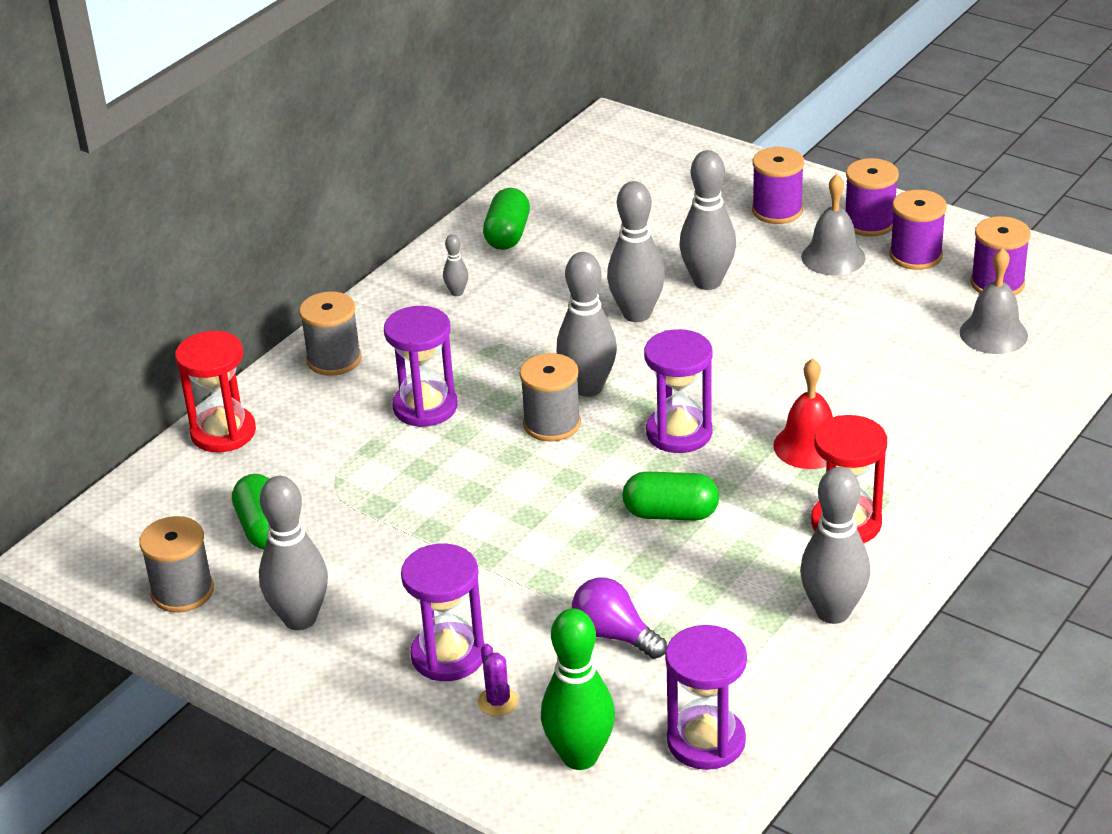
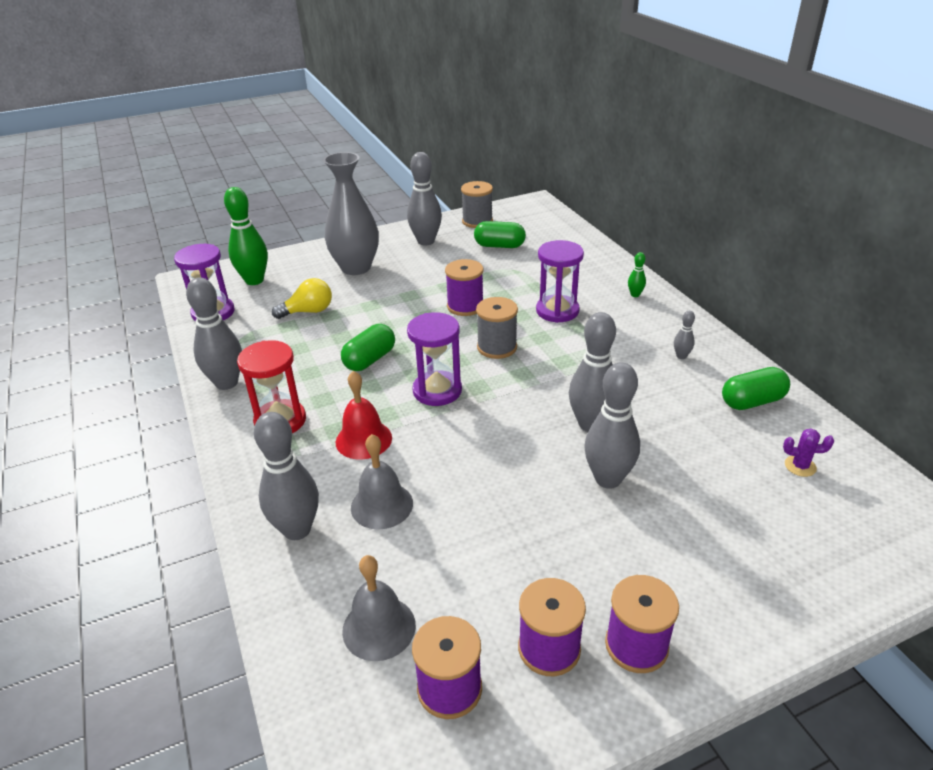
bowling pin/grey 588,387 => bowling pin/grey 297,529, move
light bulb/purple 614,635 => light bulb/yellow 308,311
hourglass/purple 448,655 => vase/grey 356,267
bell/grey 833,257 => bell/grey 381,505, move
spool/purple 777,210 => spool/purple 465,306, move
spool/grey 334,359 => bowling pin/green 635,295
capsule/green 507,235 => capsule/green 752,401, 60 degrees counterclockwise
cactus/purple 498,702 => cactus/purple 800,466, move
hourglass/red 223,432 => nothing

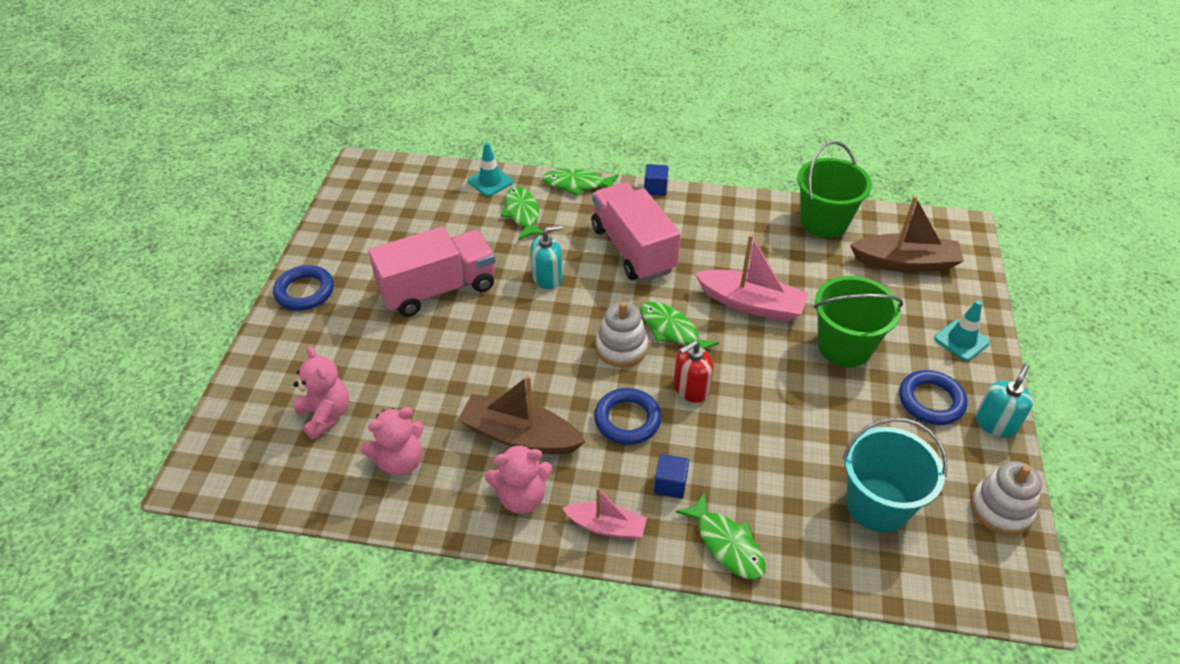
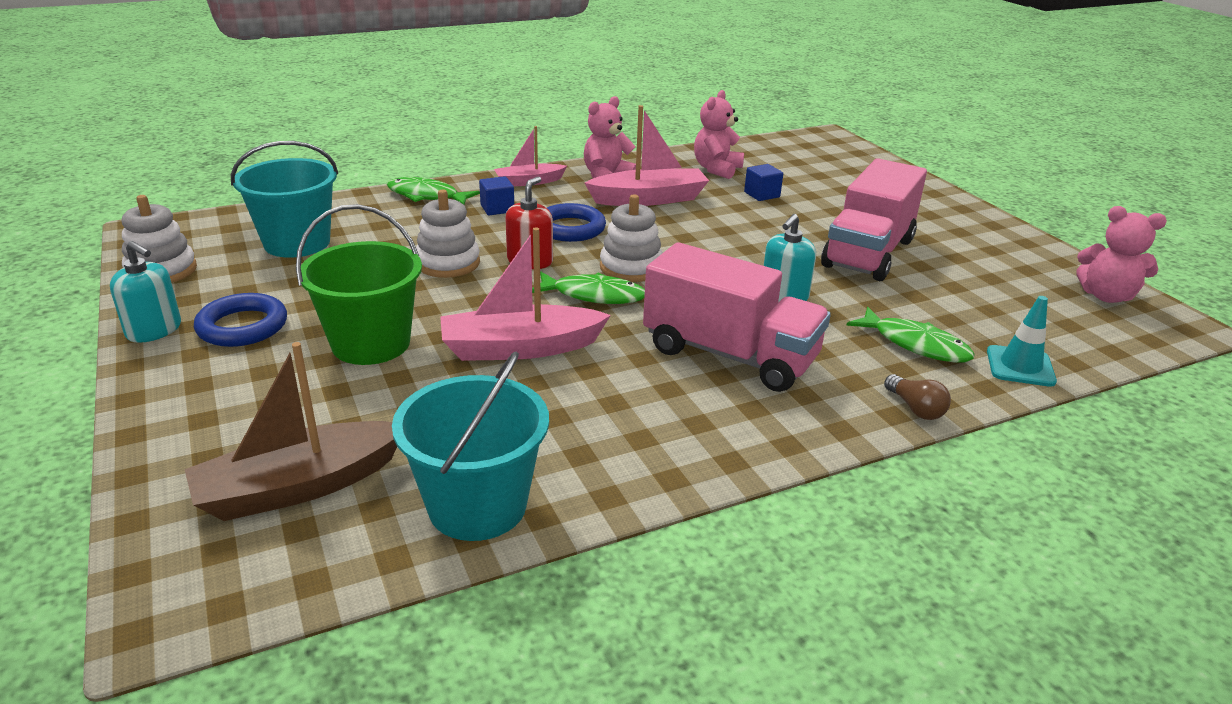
soap dispenser/turquoise 996,423 => soap dispenser/turquoise 154,330, 60 degrees counterclockwise
bucket/green 824,222 => bucket/turquoise 477,506
nothing => stacking toy/white 448,263
boat/brown 519,436 => boat/pink 649,199
cube/blue 655,188 => cube/blue 762,195, move
fish/green 577,184 => light bulb/brown 915,408
teddy bear/pink 325,415 => teddy bear/pink 1106,296, move
ring/blue 305,291 => nothing
traffic cone/turquoise 961,340 => nothing

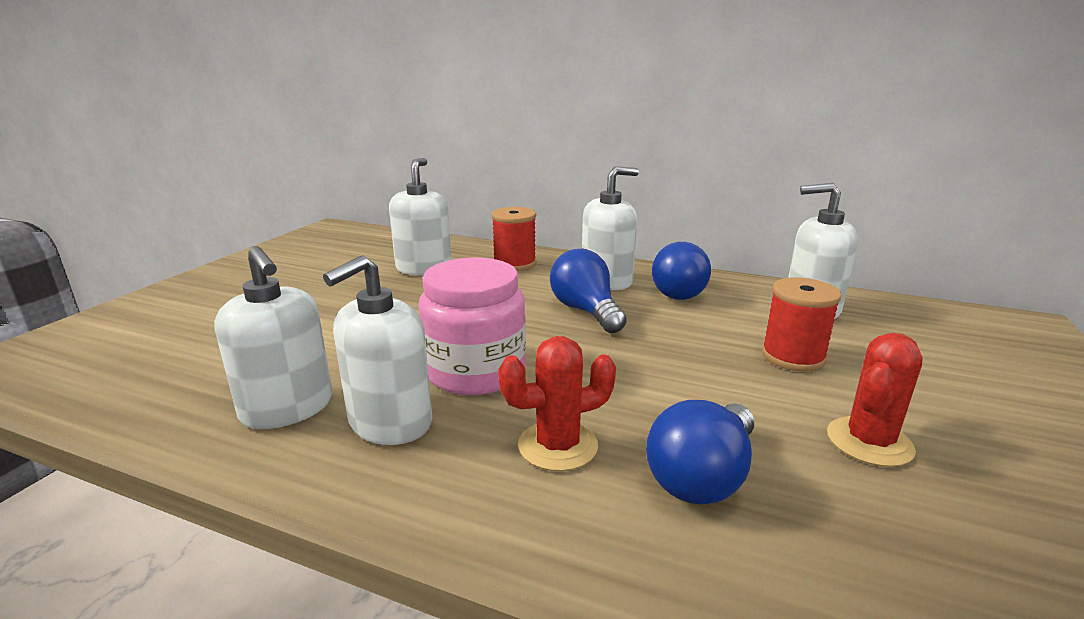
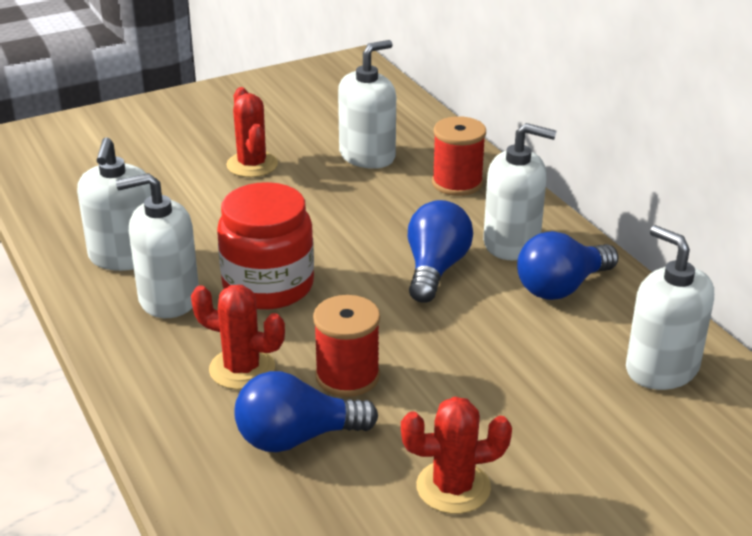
jar/pink 475,371 => jar/red 268,285
nothing => cactus/red 252,165
spool/red 793,356 => spool/red 347,376, move

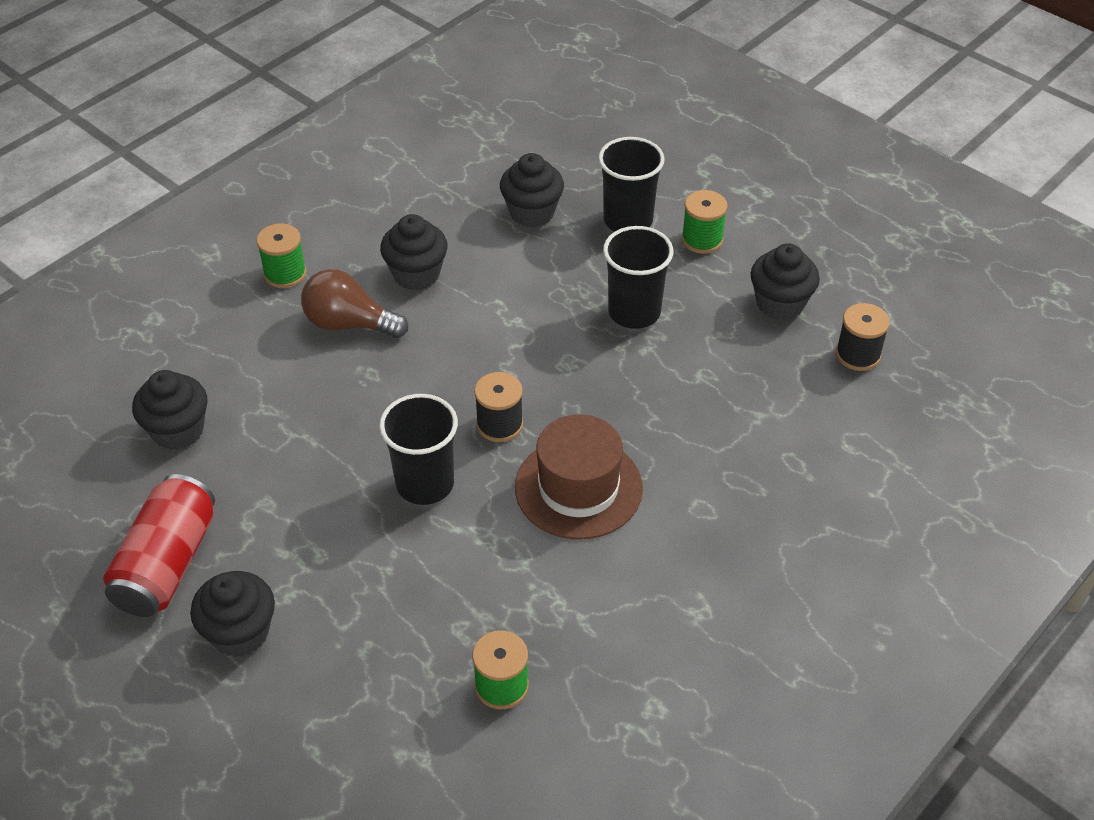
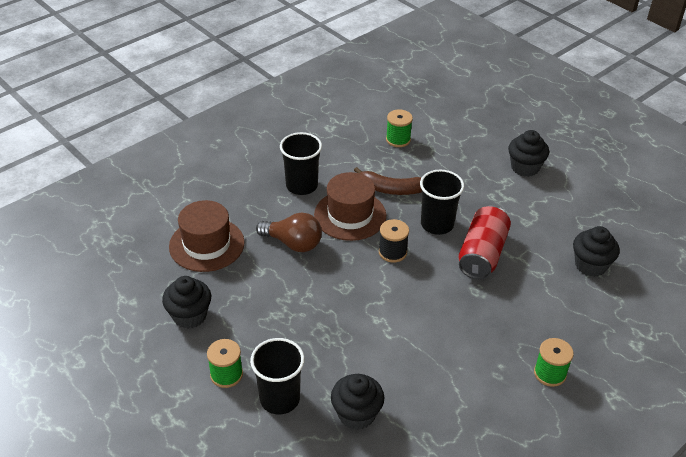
nothing => hat/brown 206,244
light bulb/brown 349,324 => light bulb/brown 293,243, move
cup/black 634,312 => cup/black 301,185, move
nothing => banana/brown 391,189
can/red 167,564 => can/red 482,254, move
cupcake/black 416,274 => nothing
spool/black 858,355 => nothing

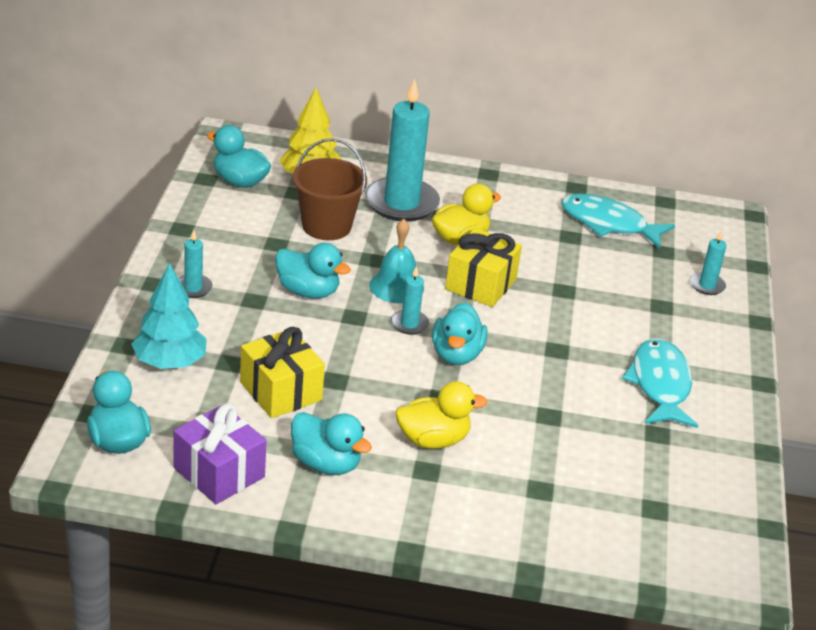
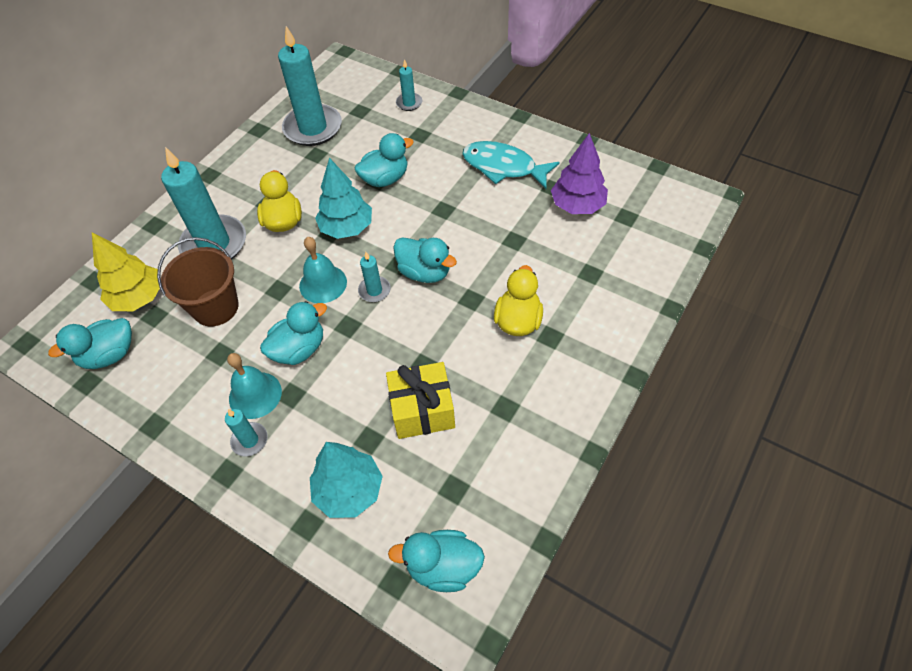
nothing => bell/turquoise 255,395
fish/turquoise 608,224 => candle/turquoise 313,128
gift/yellow 481,284 => tree/turquoise 347,228
duck/turquoise 326,464 => duck/turquoise 385,179, move
nothing => tree/purple 577,205
gift/purple 219,472 => nothing

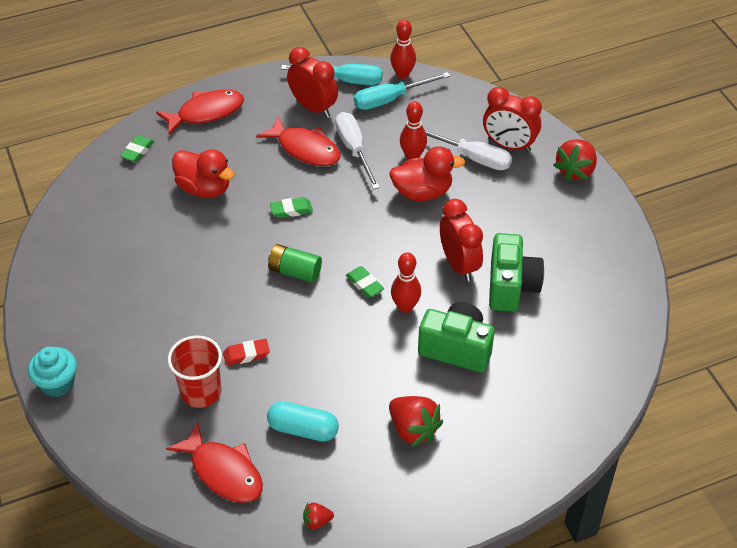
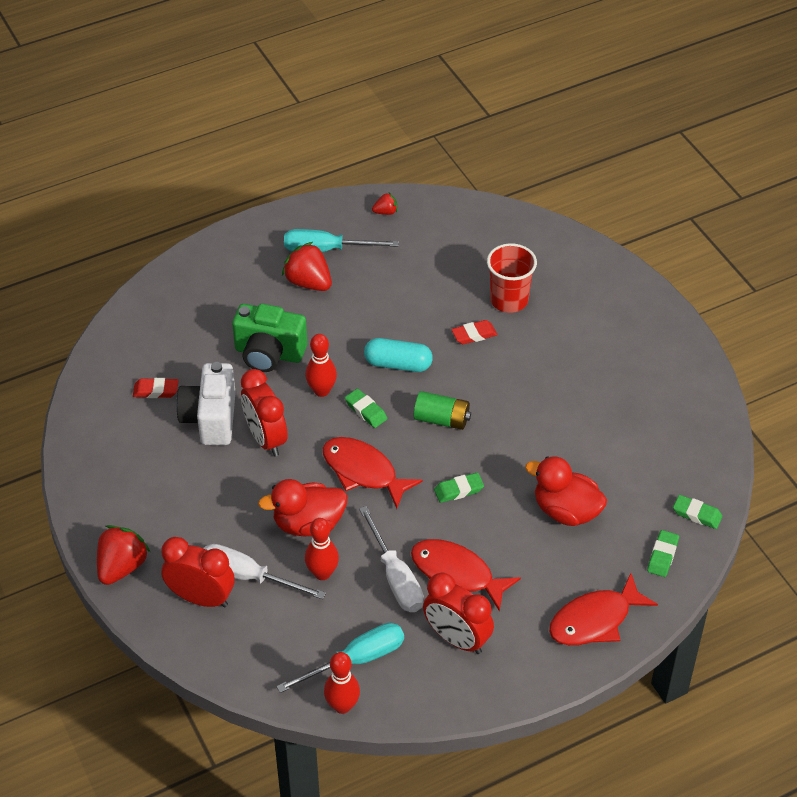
nothing => eraser/red 156,391
camera/green 511,287 => camera/white 210,419
screwdriver/turquoise 344,80 => screwdriver/turquoise 326,249, move
fish/red 223,471 => fish/red 363,472, move
capsule/turquoise 303,429 => capsule/turquoise 398,364, move
nothing => eraser/green 697,514
cupcake/turquoise 57,383 => nothing

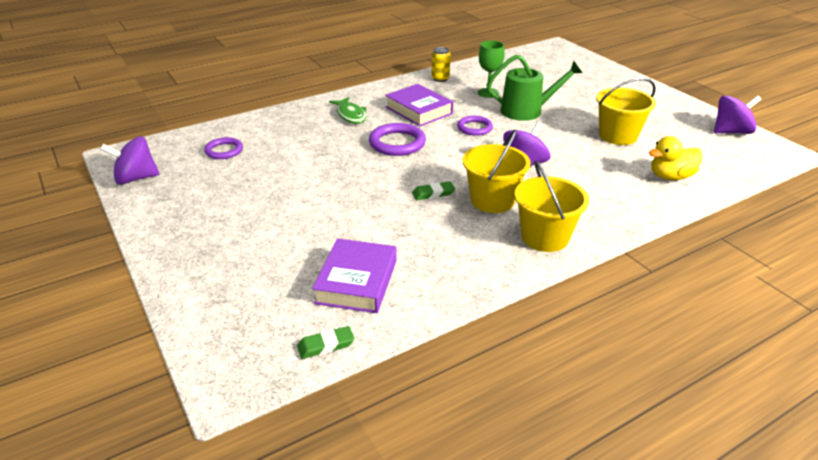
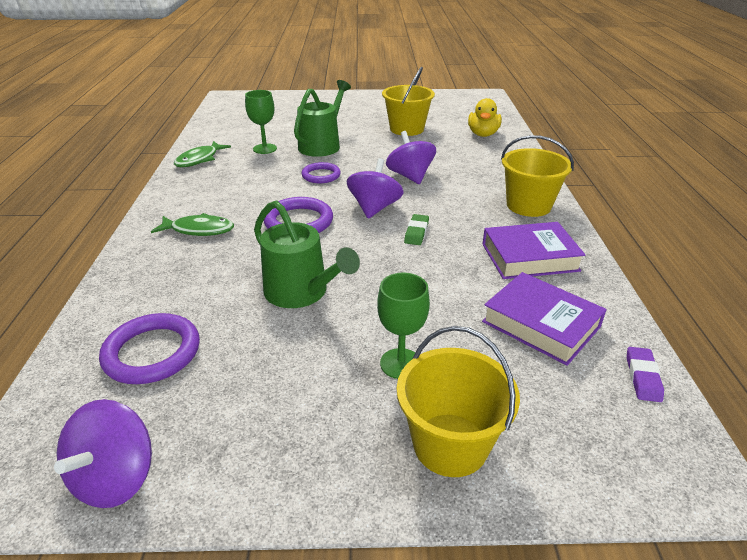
ring/purple 224,151 => ring/purple 152,352, x1.54
can/yellow 440,79 => fish/green 199,159
nothing => watering can/green 301,292
spinning top/purple 731,132 => spinning top/purple 374,208, move
nothing => goblet/green 400,363
bucket/yellow 492,200 => bucket/yellow 450,444, move
book/purple 418,110 => book/purple 529,257, move
eraser/green 326,345 => eraser/purple 643,377

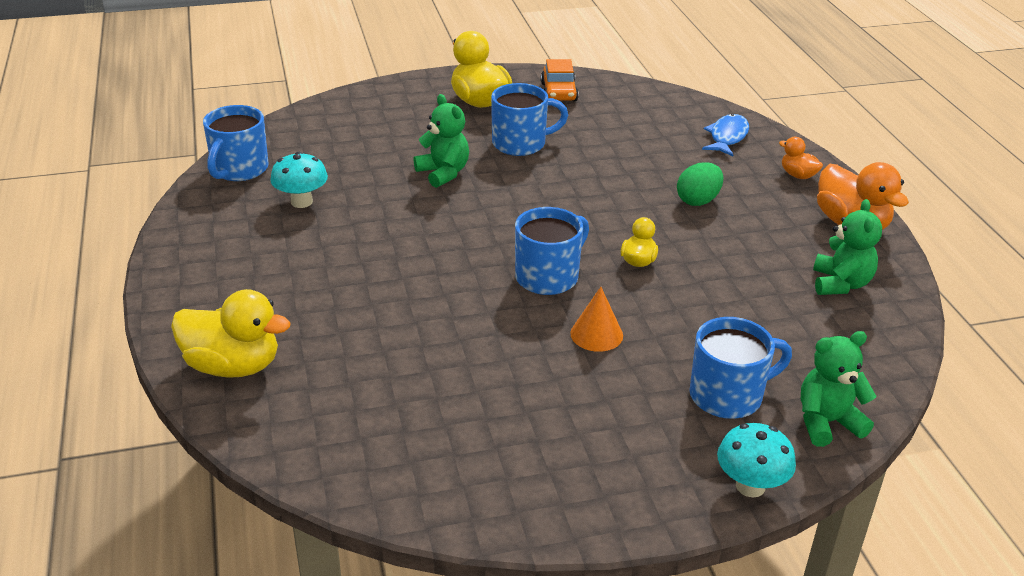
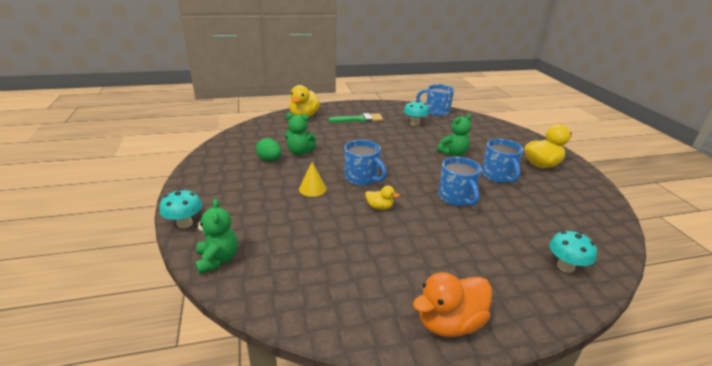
egg/green 698,200 => egg/green 269,160, move
teddy bear/green 840,284 => teddy bear/green 299,152, move
cone/orange 596,334 => cone/yellow 312,189
nothing => brush/green 359,119
mug/blue 728,396 => mug/blue 456,197, move
fish/blue 727,137 => mushroom/turquoise 565,267
car/orange 559,92 => nothing
duck/orange 798,175 => nothing

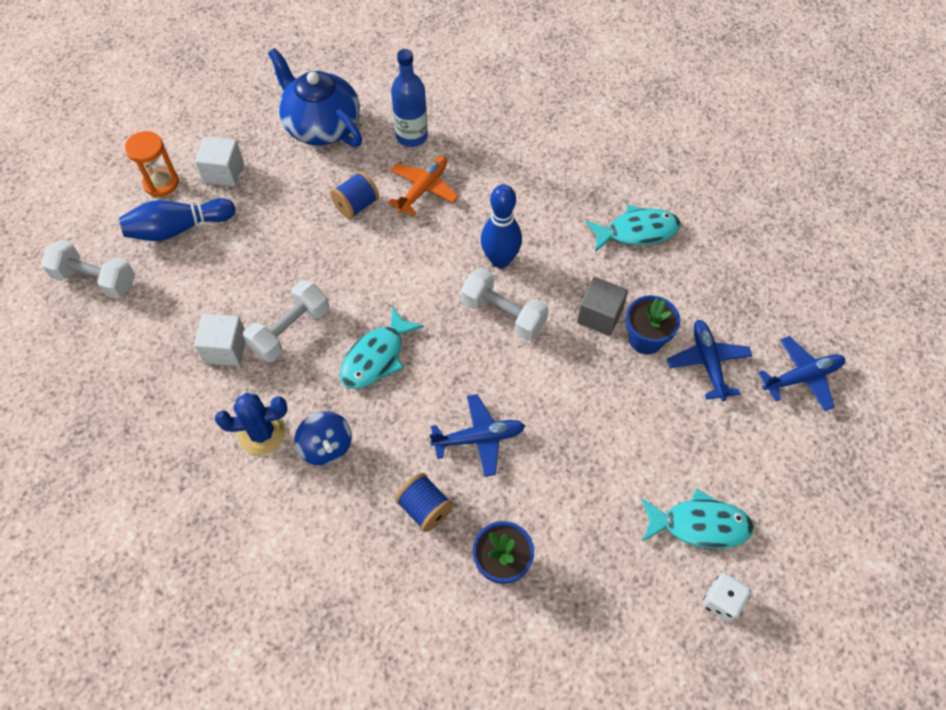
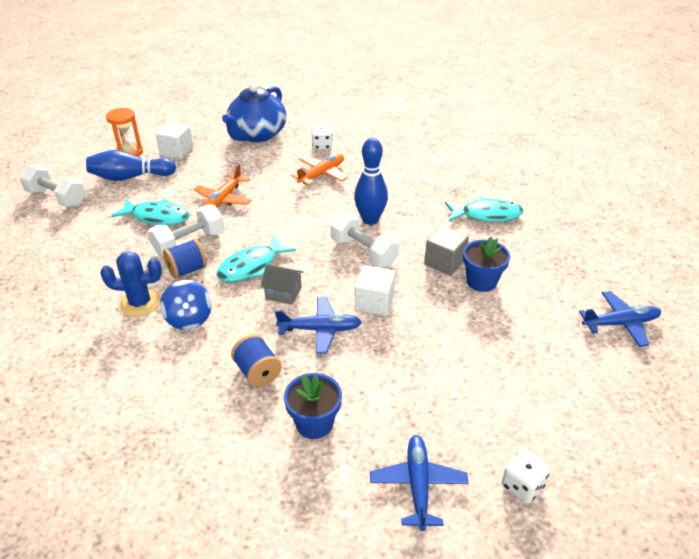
fish/turquoise 699,525 => fish/turquoise 157,217, move
spool/blue 356,205 => spool/blue 187,270, move
nothing => plane/orange 223,199
teapot/blue 321,126 => teapot/blue 257,134, 120 degrees counterclockwise
nothing => house/grey 283,293
bottle/blue 412,136 => dice/white 322,146
cube/white 225,349 => cube/white 374,302, move
plane/blue 708,363 => plane/blue 418,485, move

